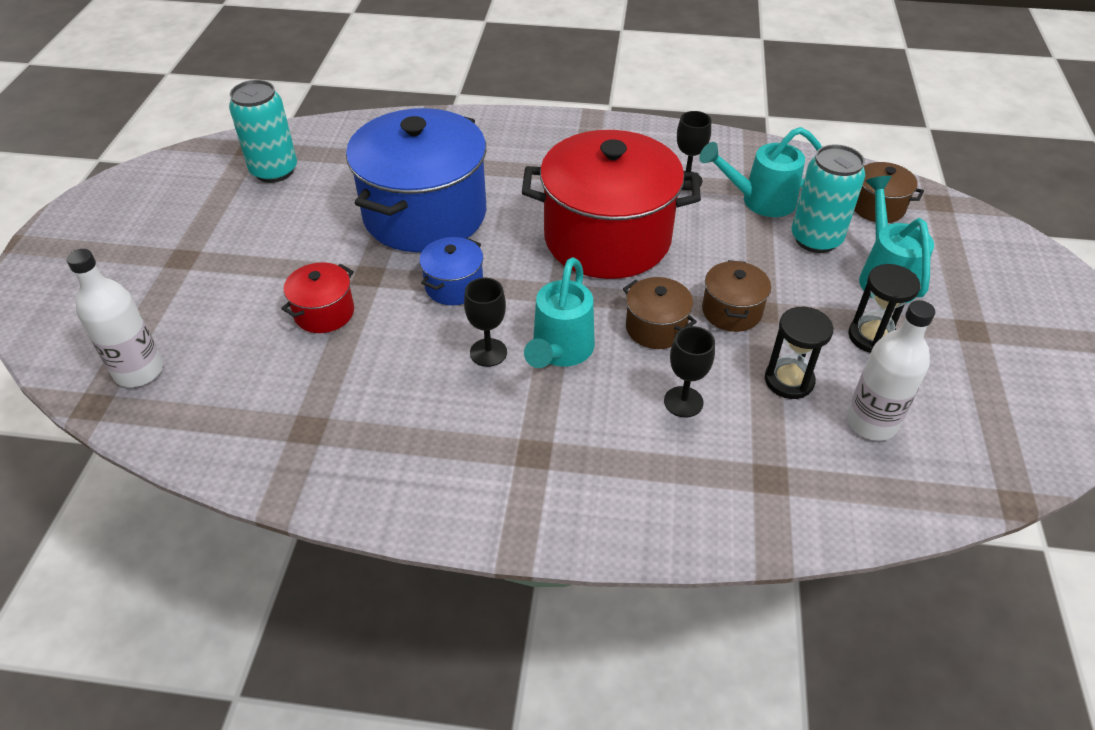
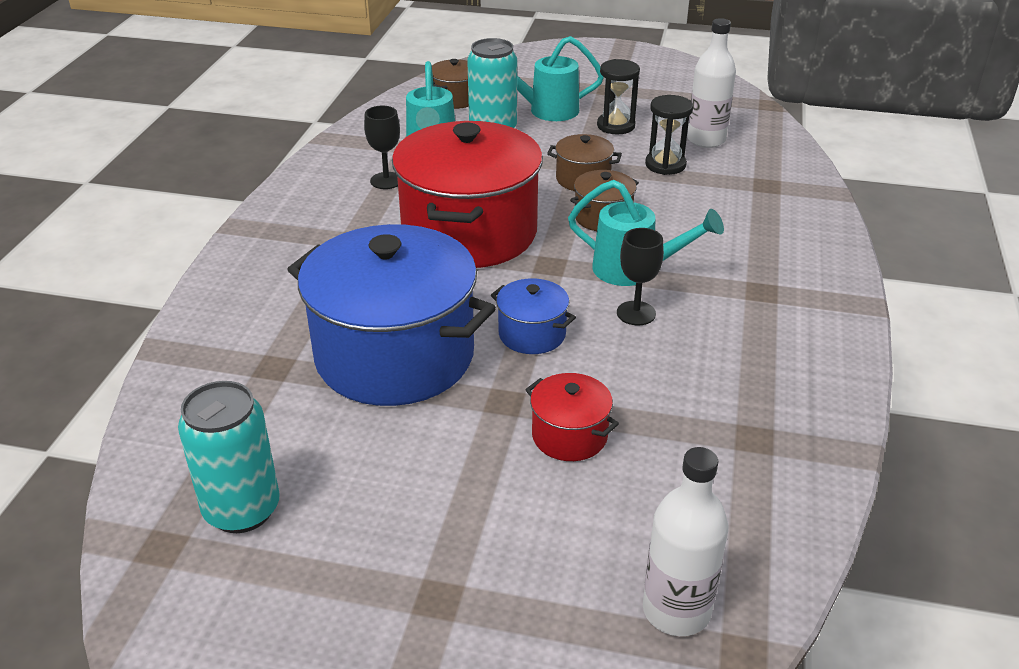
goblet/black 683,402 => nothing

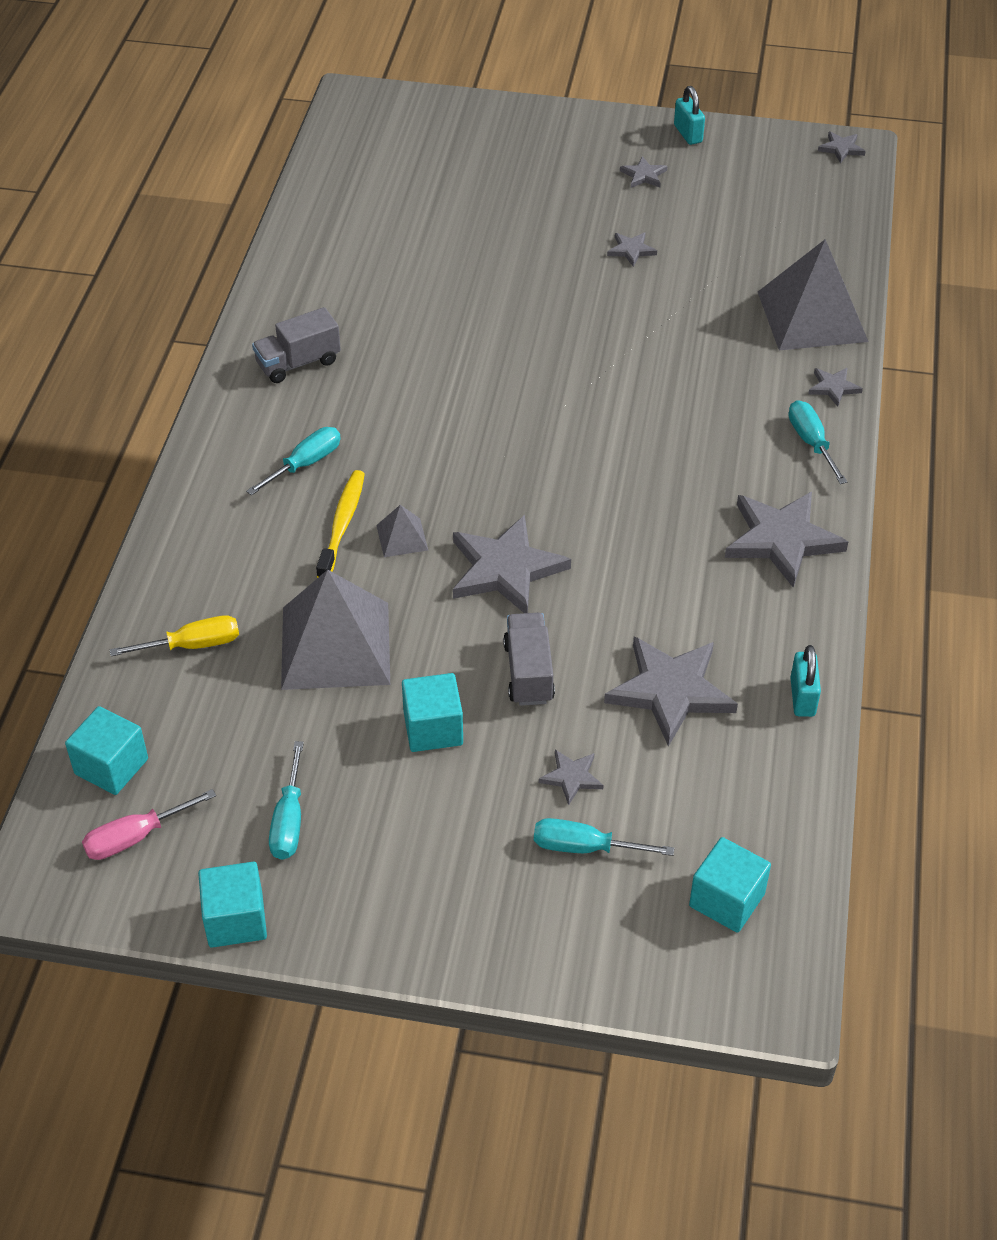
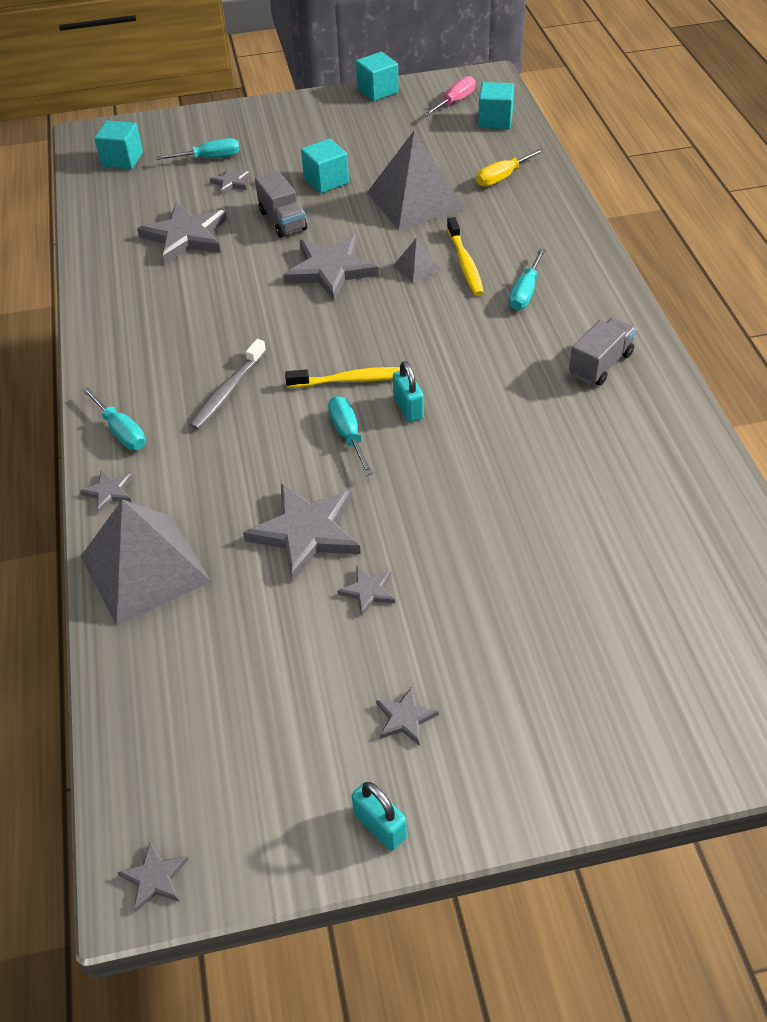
nothing => toothbrush/grey 227,391
star/grey 782,540 => star/grey 306,532, move
nothing => toothbrush/yellow 353,380
screwdriver/turquoise 289,820 => screwdriver/turquoise 348,435, move
padlock/turquoise 802,697 => padlock/turquoise 408,408, move

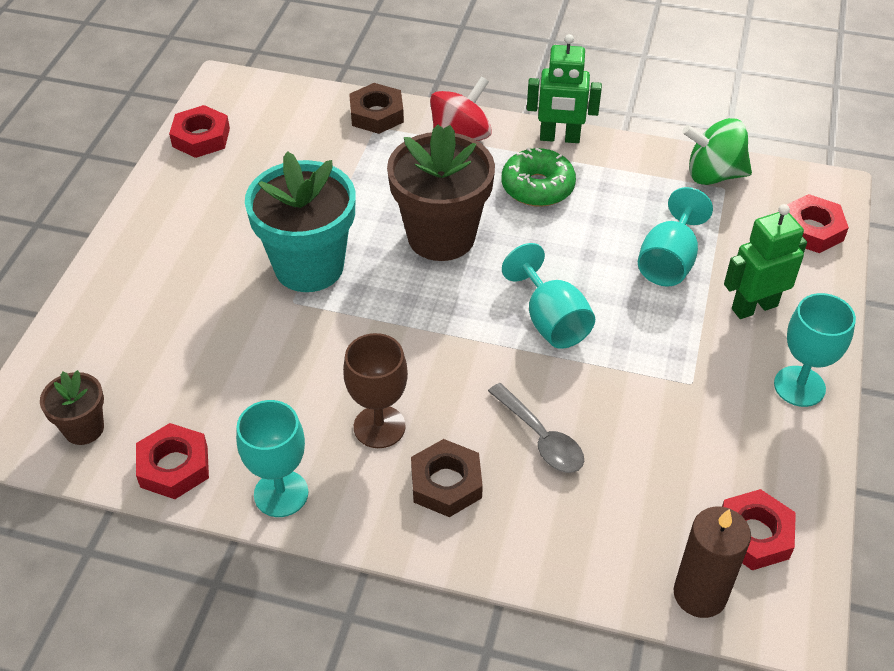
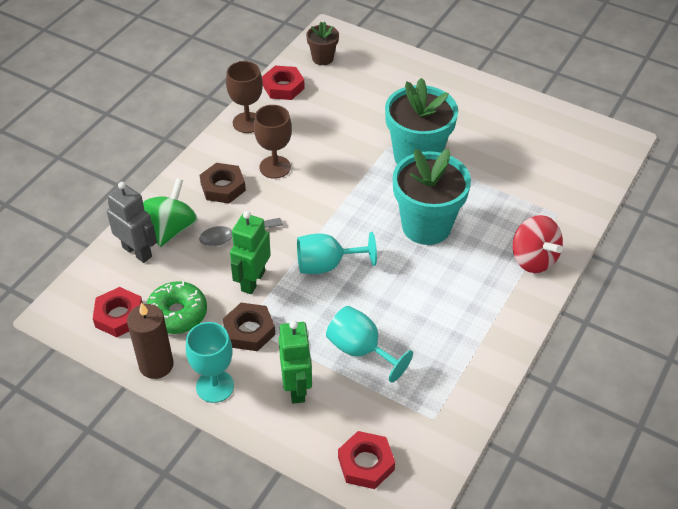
nothing => robot/grey 137,251
candle/brown 700,594 => candle/brown 156,365, move
spinning top/green 713,175 => spinning top/green 172,228, move
donut/green 537,187 => donut/green 177,314, move
nut/brown 377,114 => nut/brown 249,331, move
goblet/turquoise 281,493 => goblet/brown 247,122
robot/green 559,138 => robot/green 252,281, move
flower pot/brown 441,236 => flower pot/turquoise 426,226
nut/red 201,137 => nothing

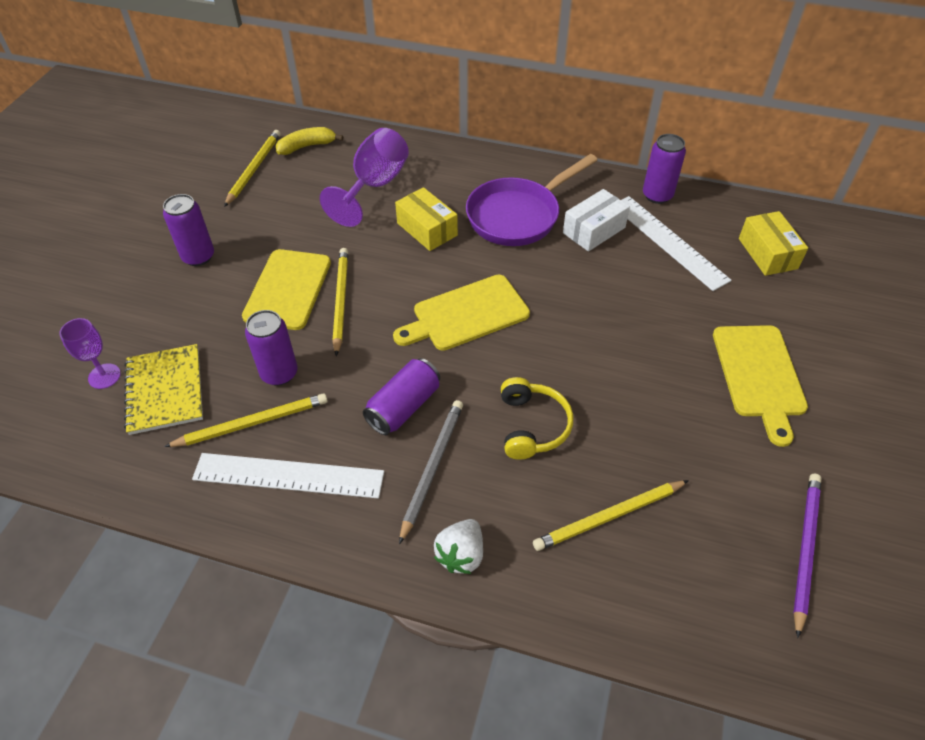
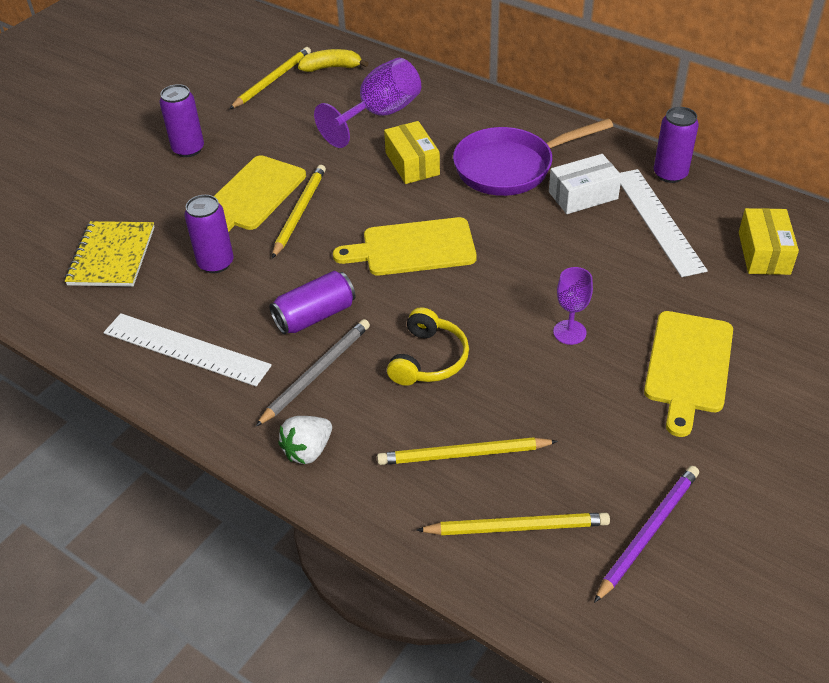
pencil/yellow 252,423 => pencil/yellow 517,527, move
goblet/purple 104,376 => goblet/purple 569,332, move

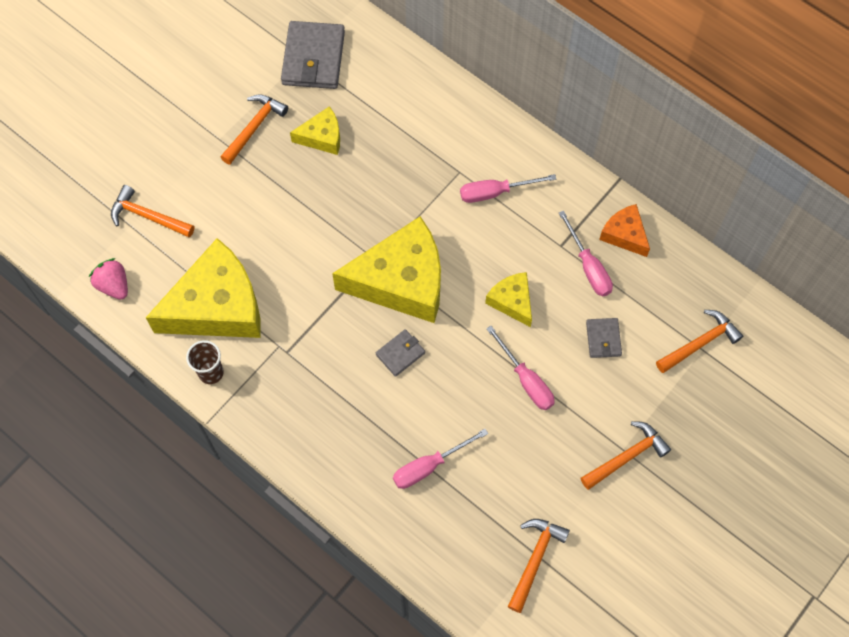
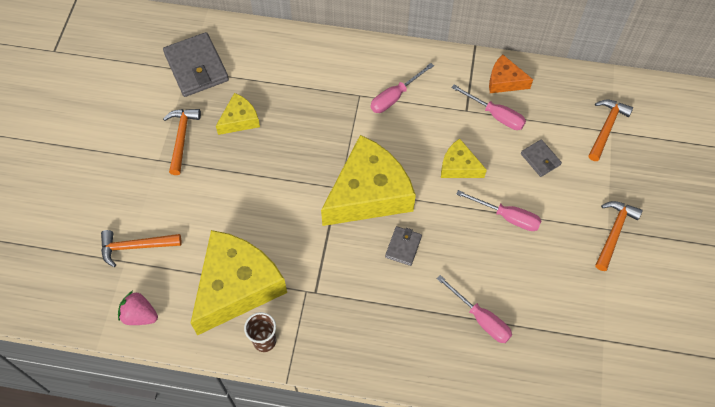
screwdriver/pink 429,466 => screwdriver/pink 480,318, 75 degrees counterclockwise
hammer/orange 535,560 => nothing

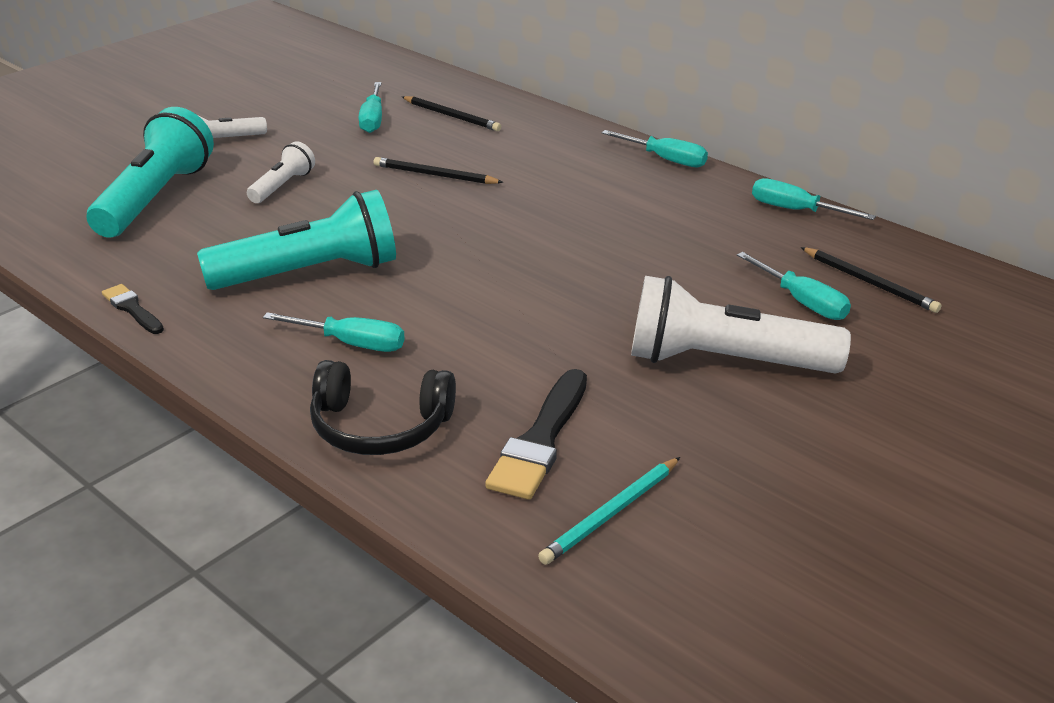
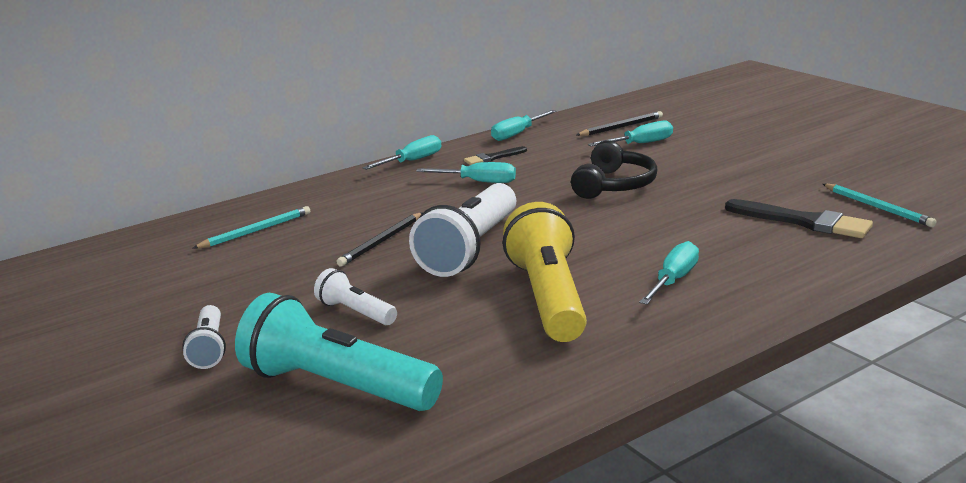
pencil/black 452,116 => pencil/turquoise 256,231
flashlight/white 724,361 => flashlight/white 470,249, move
screwdriver/turquoise 372,120 => screwdriver/turquoise 479,182, move
brush/black 132,309 => brush/black 493,157, move
flashlight/turquoise 310,273 => flashlight/yellow 549,297
headphones/black 379,427 => headphones/black 614,185, move

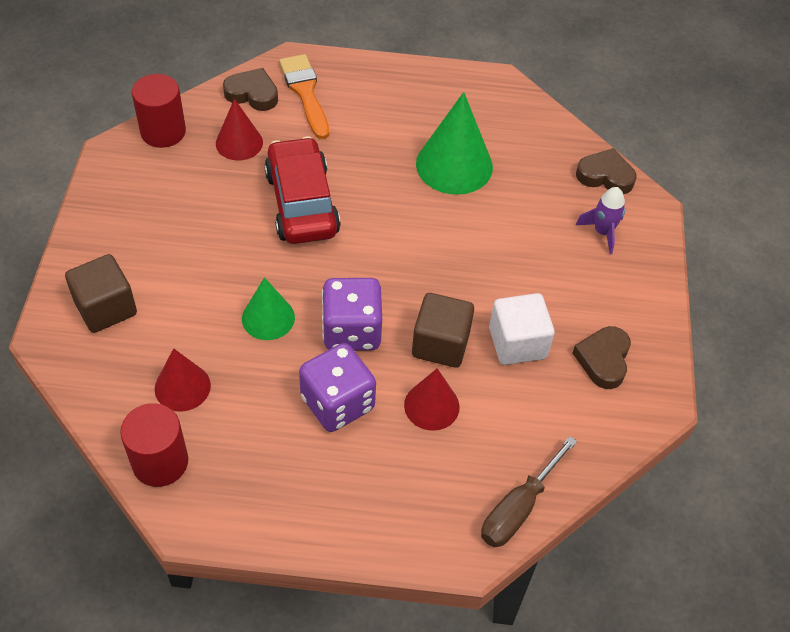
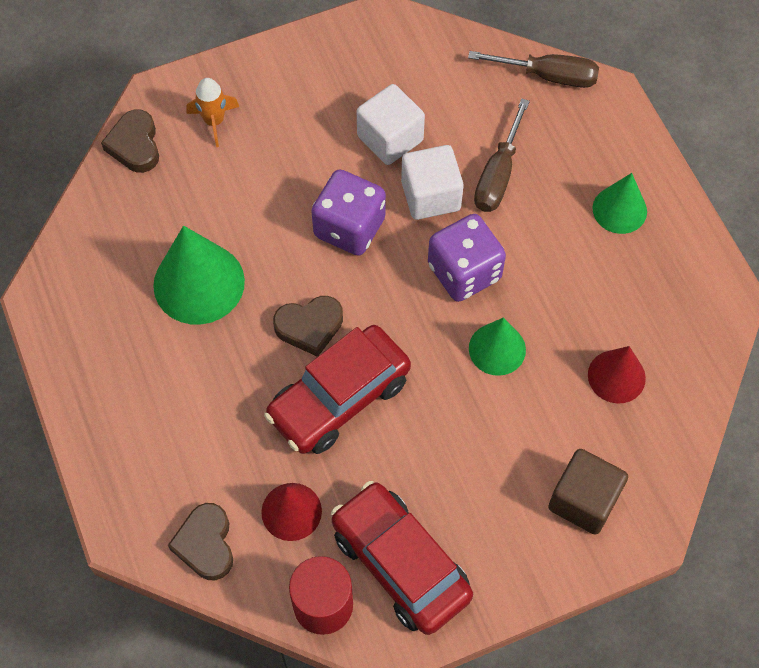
rocket/purple 602,232 => rocket/orange 214,121
heart/brown 603,360 => heart/brown 309,327, move
dice/purple 337,403 => dice/purple 349,227, move
nothing => car/red 400,563
cube/brown 440,344 => cube/white 430,195
cone/red 431,406 => screwdriver/brown 498,174
nothing => cone/green 619,209
cylinder/red 160,462 => nothing
brush/orange 305,92 => nothing

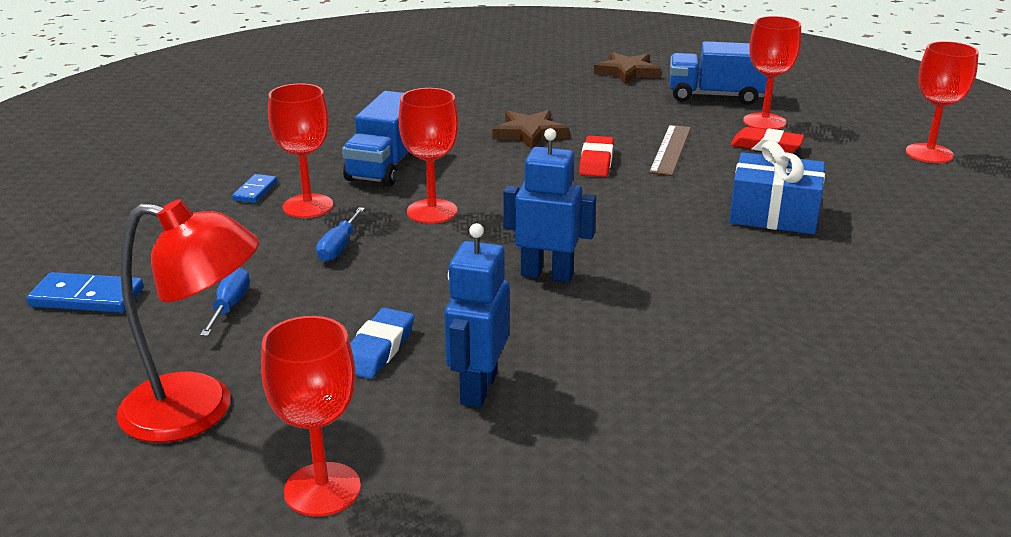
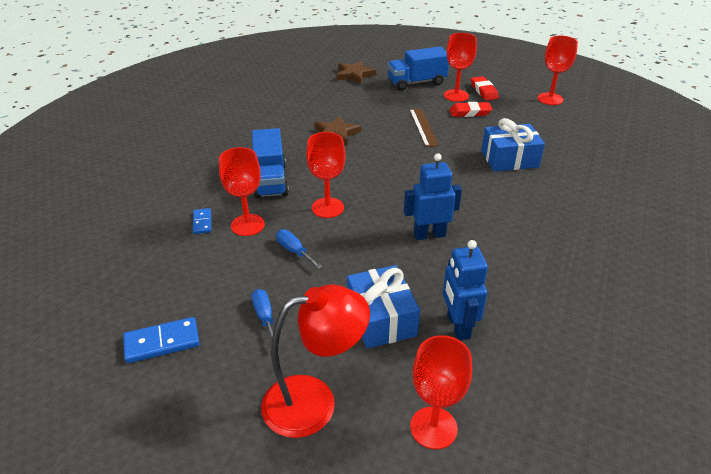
screwdriver/blue 339,247 => screwdriver/blue 294,251, 150 degrees clockwise
eraser/blue 378,349 => gift/blue 381,318
eraser/red 596,161 => eraser/red 484,91, move

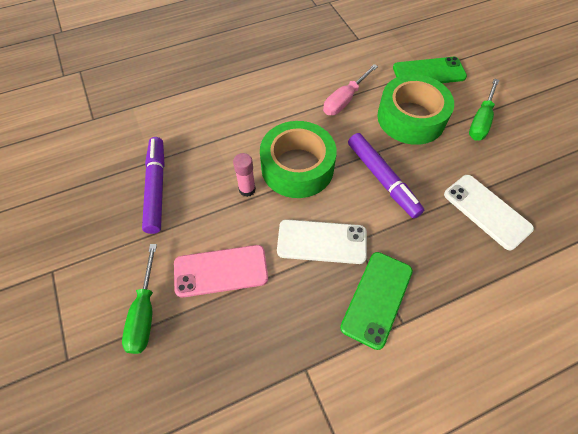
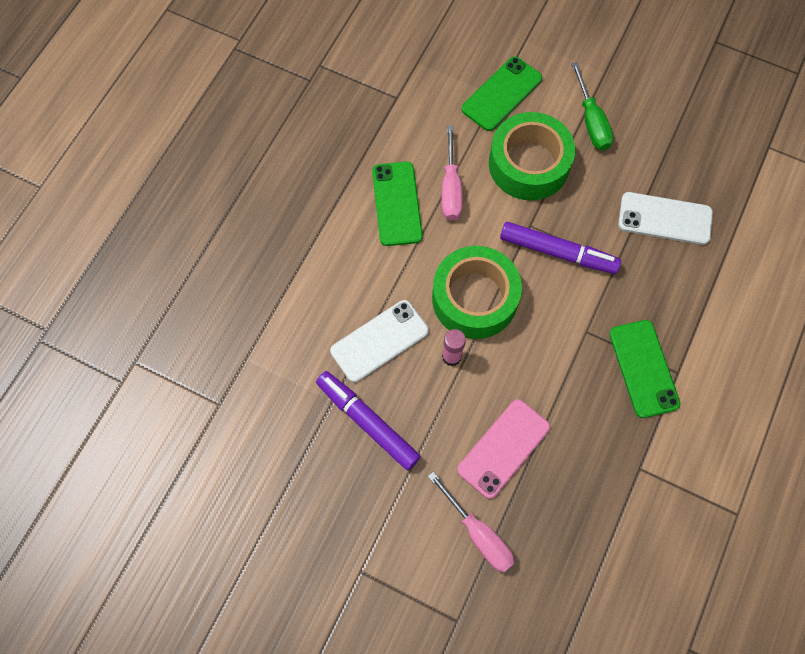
phone/white 322,242 => phone/white 379,341, move
nothing => phone/green 397,204
screwdriver/green 145,313 => screwdriver/pink 478,534

